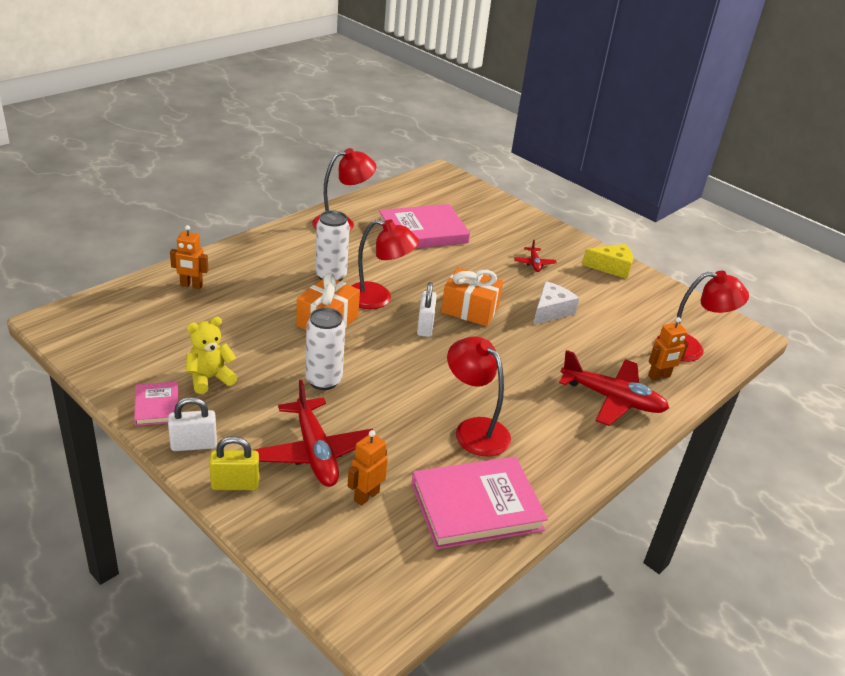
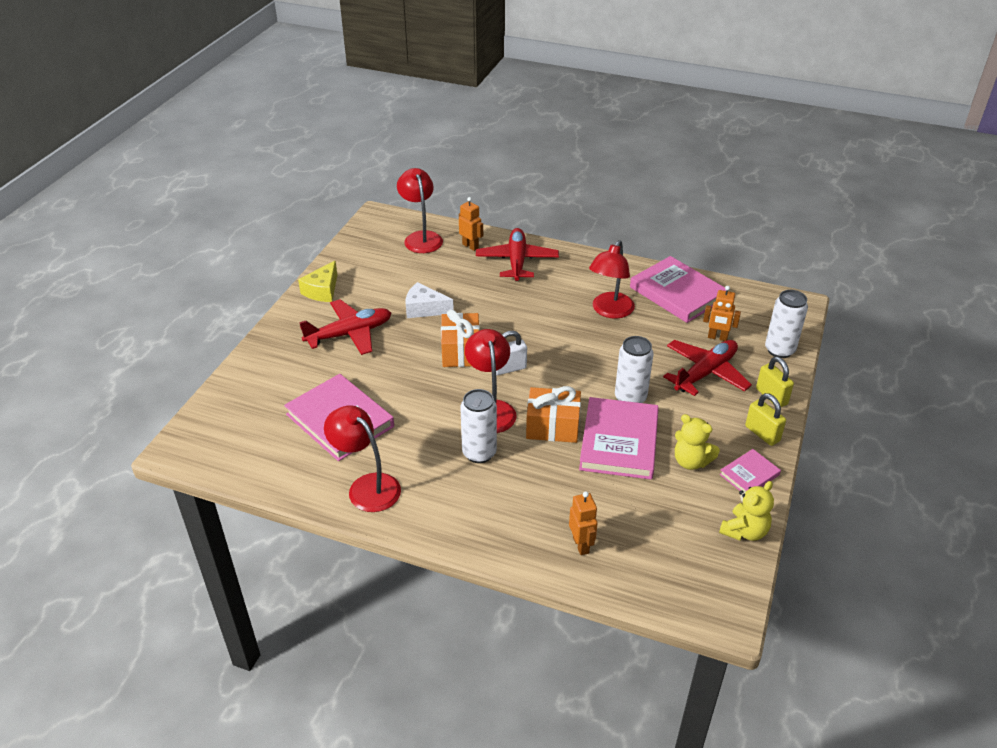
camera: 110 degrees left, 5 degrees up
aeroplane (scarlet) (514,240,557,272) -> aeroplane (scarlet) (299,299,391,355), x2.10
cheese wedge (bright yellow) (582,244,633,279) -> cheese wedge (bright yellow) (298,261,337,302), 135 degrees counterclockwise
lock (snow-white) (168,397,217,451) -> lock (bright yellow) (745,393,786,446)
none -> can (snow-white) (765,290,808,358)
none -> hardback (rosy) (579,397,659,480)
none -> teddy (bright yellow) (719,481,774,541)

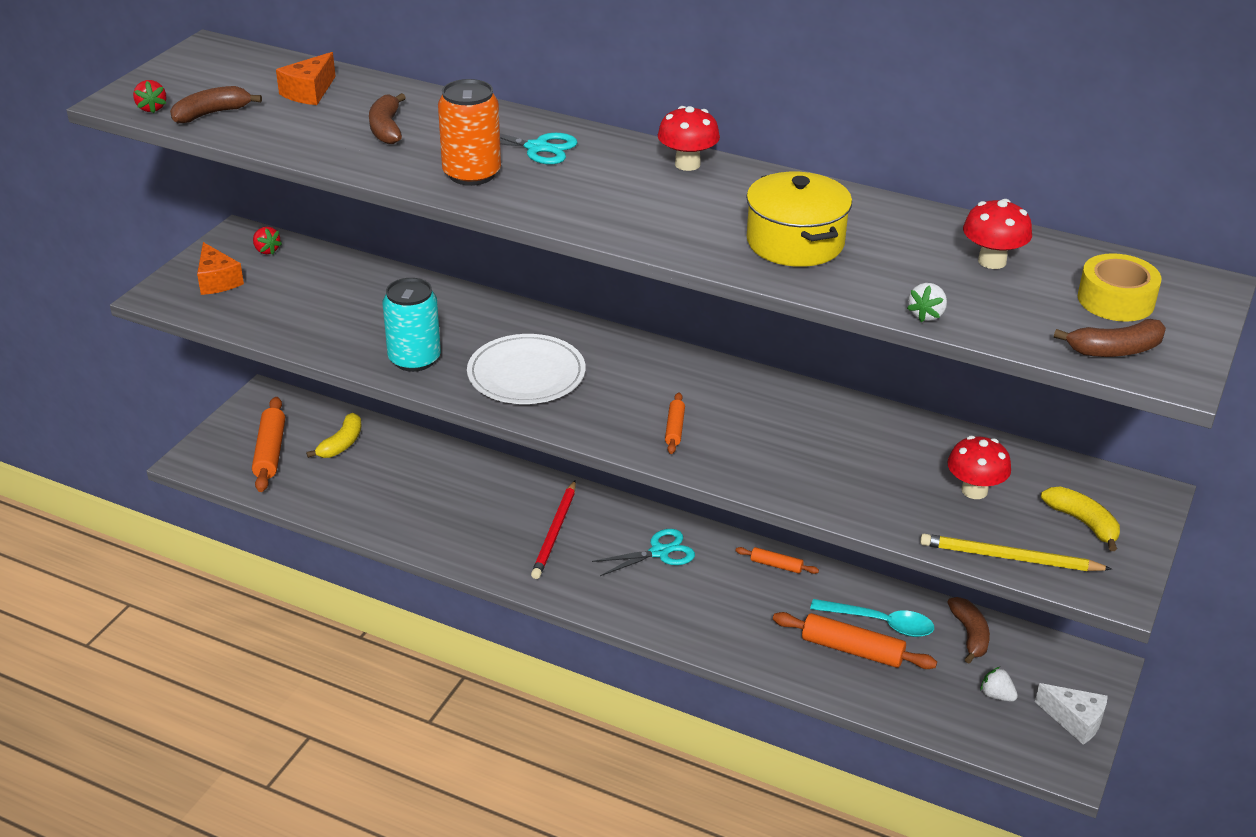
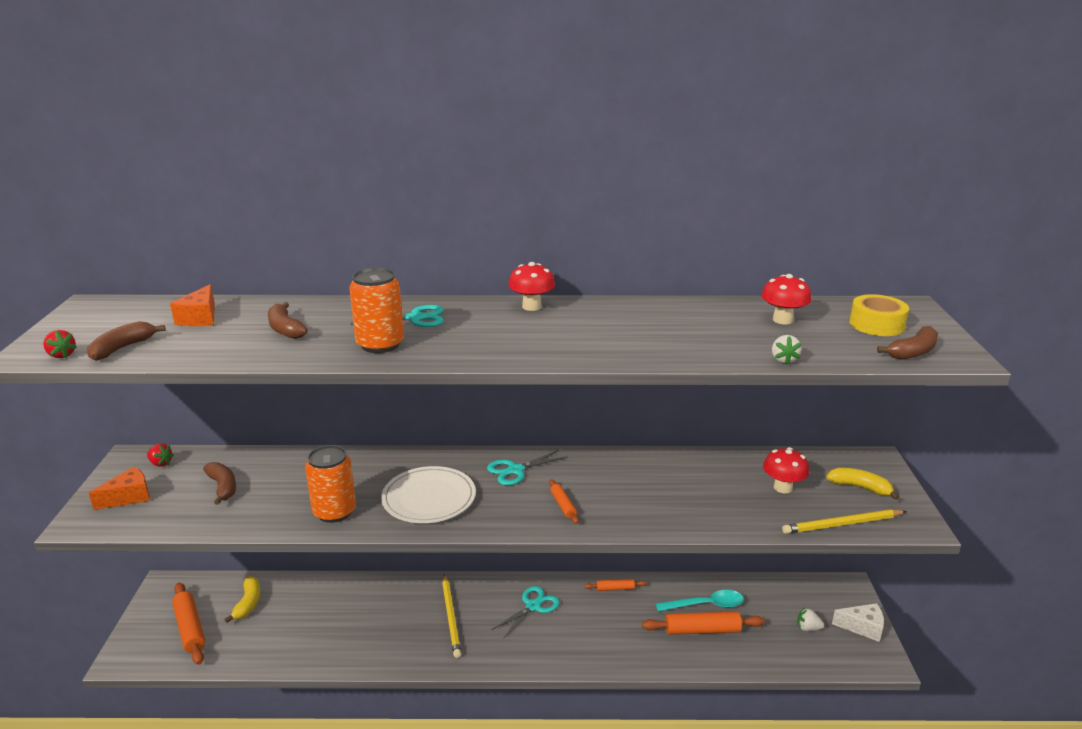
camera: 25 degrees left, 10 degrees down
cooking pot (bright yellow) (746,172,852,267) -> none
cheese wedge (orange-coloured) (197,242,244,295) -> cheese wedge (orange-coloured) (89,467,150,510), 75 degrees counterclockwise
can (aqua) (383,278,441,372) -> can (orange-coloured) (305,445,356,523)
wooden pencil (scarlet) (531,480,576,579) -> wooden pencil (bright yellow) (442,574,461,658)
toy banana (brown) (948,597,990,663) -> toy banana (brown) (203,462,236,505), relocated
none -> pair of scissors (aqua) (487,450,568,486)

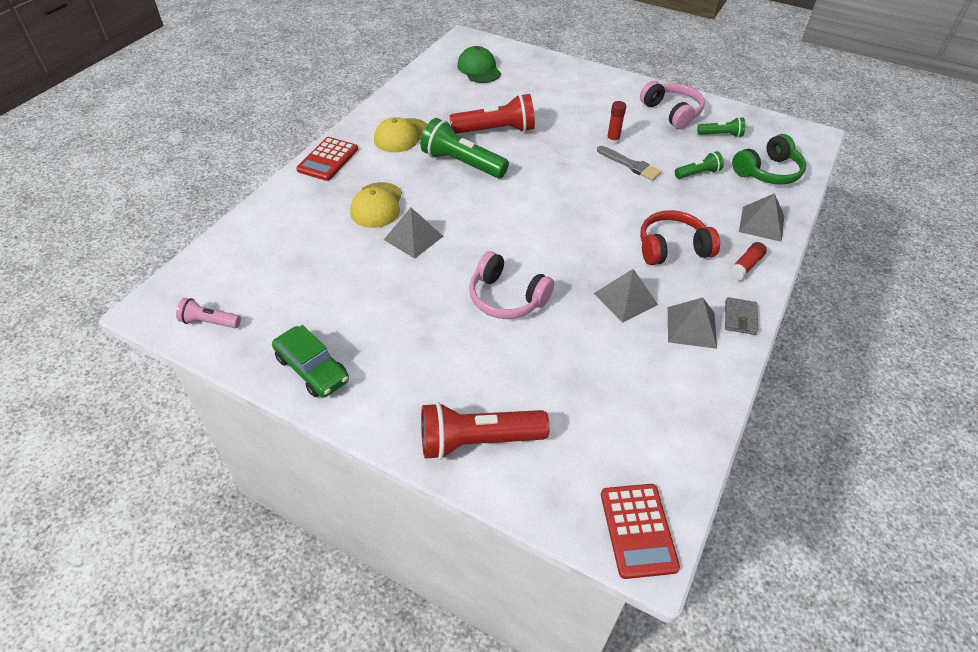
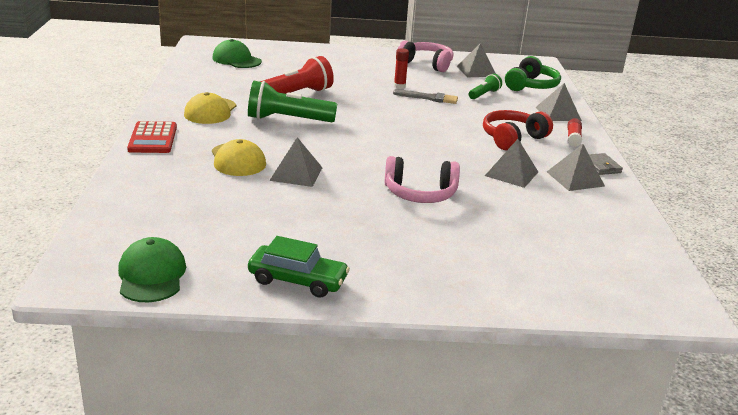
camera: 30 degrees left, 20 degrees down
pocket torch (emerald) (697,117,745,137) -> pyramid (grey) (456,43,496,77)
pocket torch (rosy) (176,298,241,328) -> cap (emerald) (118,237,186,302)
pocket torch (scarlet) (421,402,550,460) -> none
pocket calculator (scarlet) (601,484,680,579) -> none

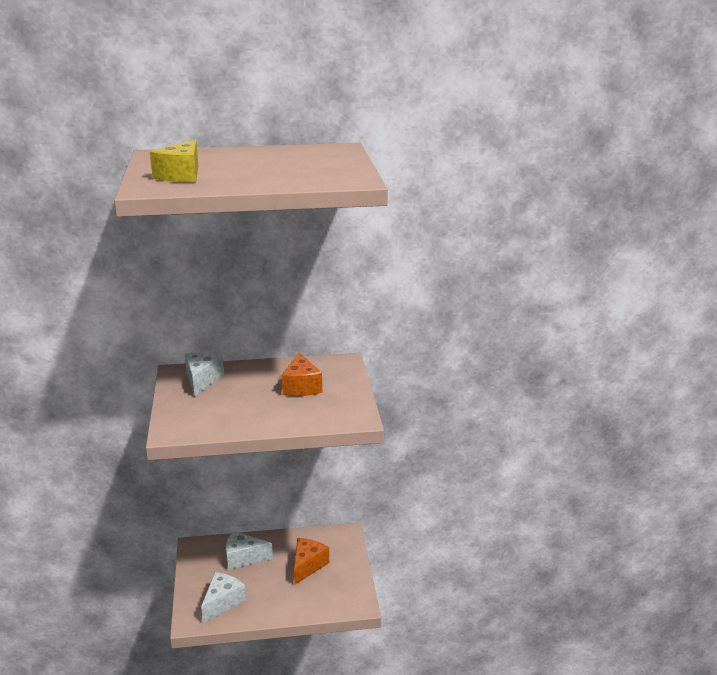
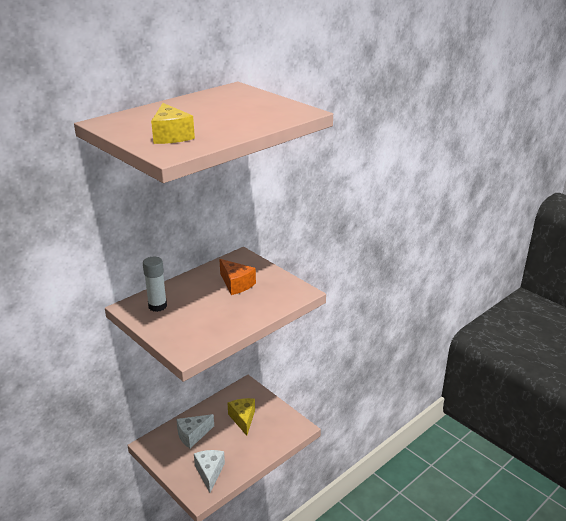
camera: 35 degrees left, 5 degrees up
cheese wedge (snow-white) (185,352,224,397) -> glue stick (snow-white) (143,257,167,312)
cheese wedge (orange-coloured) (294,538,329,585) -> cheese wedge (bright yellow) (228,398,255,436)

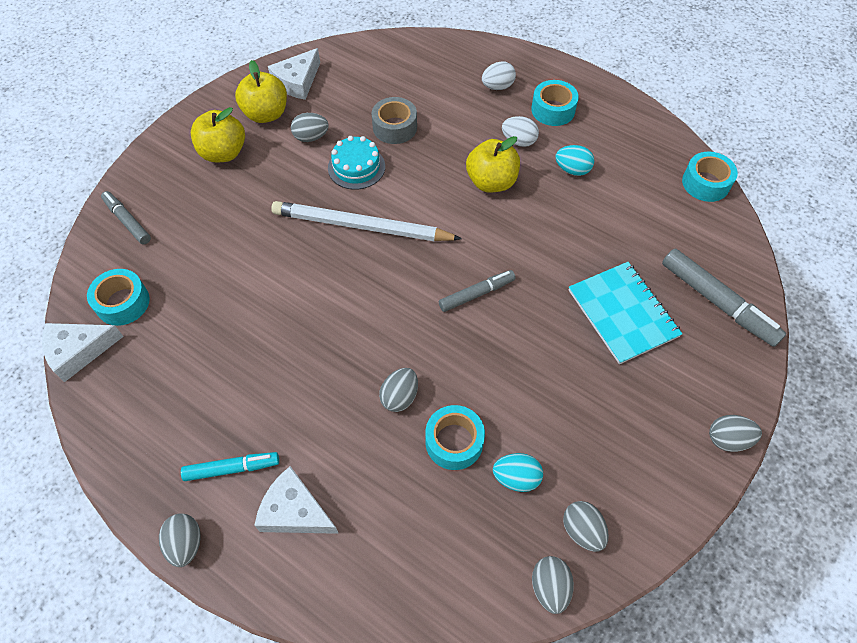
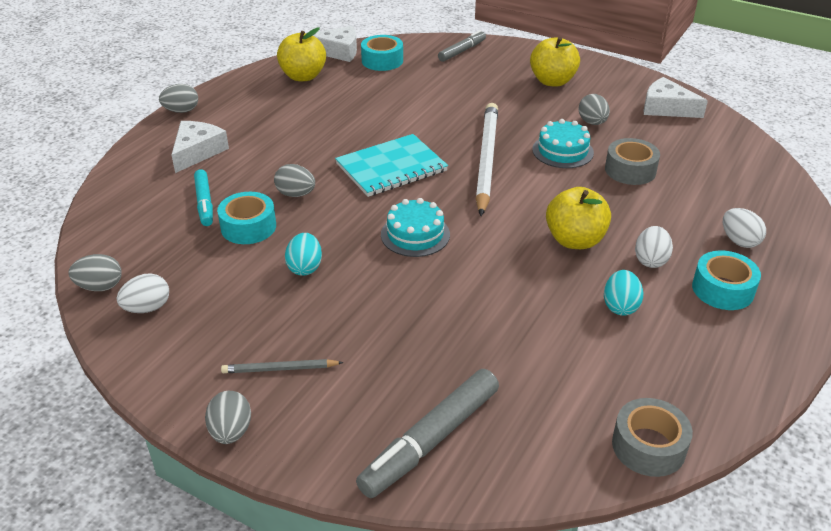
camera: 85 degrees right, 20 degrees down
toy apple (bright yellow) (235,60,287,123) -> toy apple (bright yellow) (277,27,326,81), relocated
roll of tape (aqua) (682,152,738,202) -> roll of tape (grey) (612,398,693,477)
notepad (aqua) (569,262,682,364) -> notepad (aqua) (335,134,448,197), relocated
marker (grey) (439,270,516,312) -> cake (aqua) (381,198,450,257)
cheese wedge (snow-white) (42,323,124,382) -> cheese wedge (snow-white) (313,26,357,62), 120 degrees clockwise
marker (aqua) (181,452,279,481) -> marker (aqua) (194,169,213,226), relocated
egg shape (aqua) (493,453,543,492) -> egg shape (aqua) (285,233,322,276), relocated
egg shape (grey) (563,501,609,552) -> egg shape (snow-white) (117,273,169,313)
none -> wooden pencil (grey) (221,359,344,373)

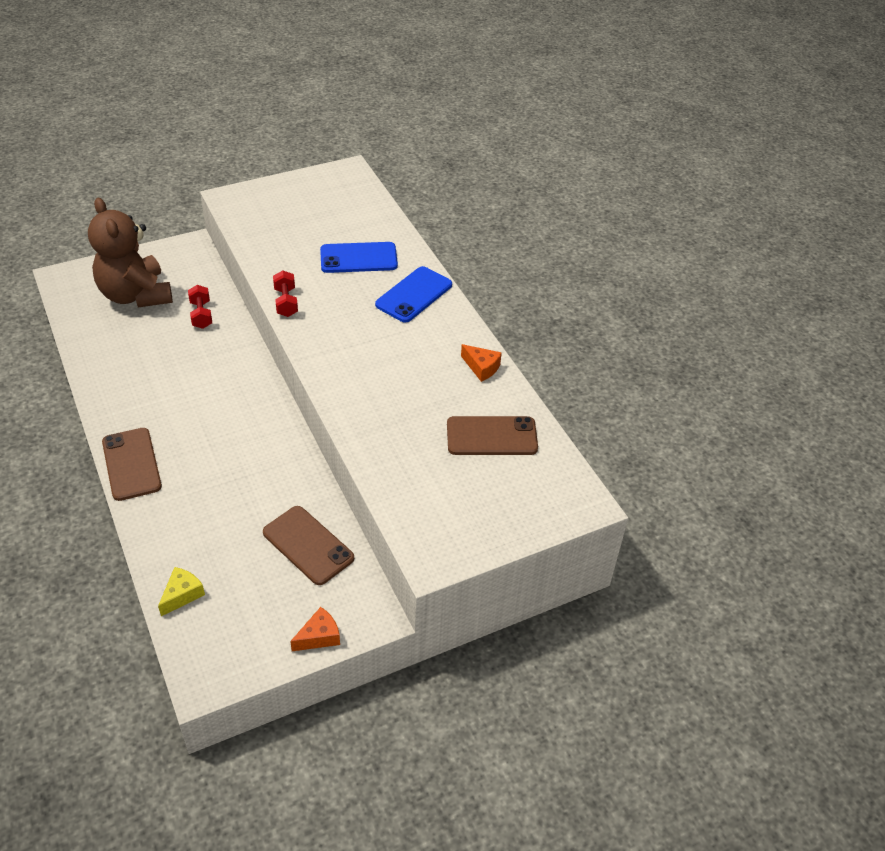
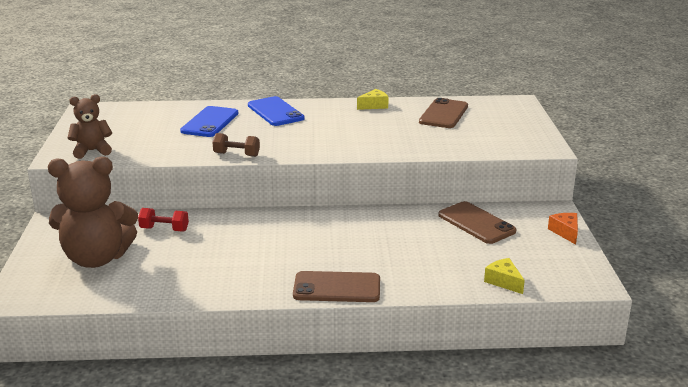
camera: 65 degrees left, 20 degrees down
free weight (scarlet) (273,270,298,317) -> free weight (brown) (213,133,260,157)
cheese wedge (orange-coloured) (461,344,502,382) -> cheese wedge (bright yellow) (357,89,389,110)
phone (brown) (263,506,354,585) -> phone (brown) (438,201,517,244), 75 degrees clockwise
none -> teddy (brown) (68,94,112,159)

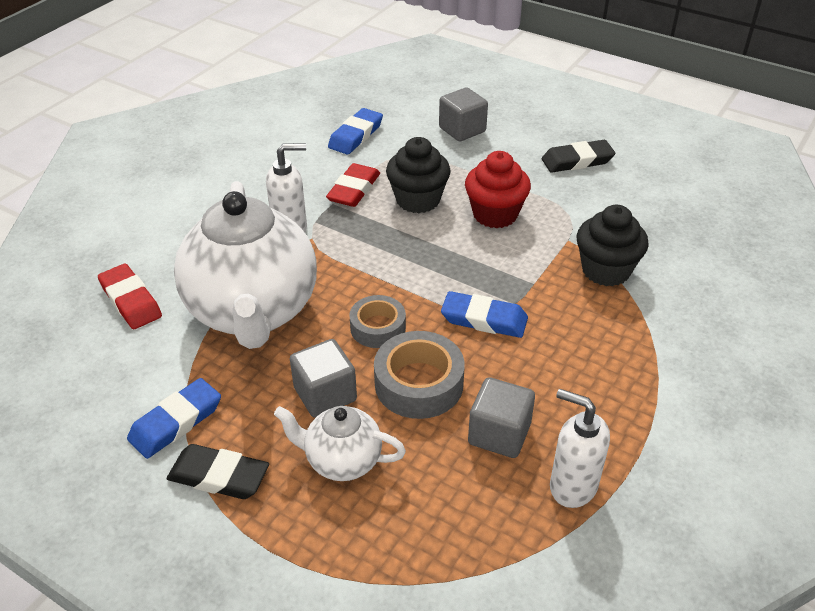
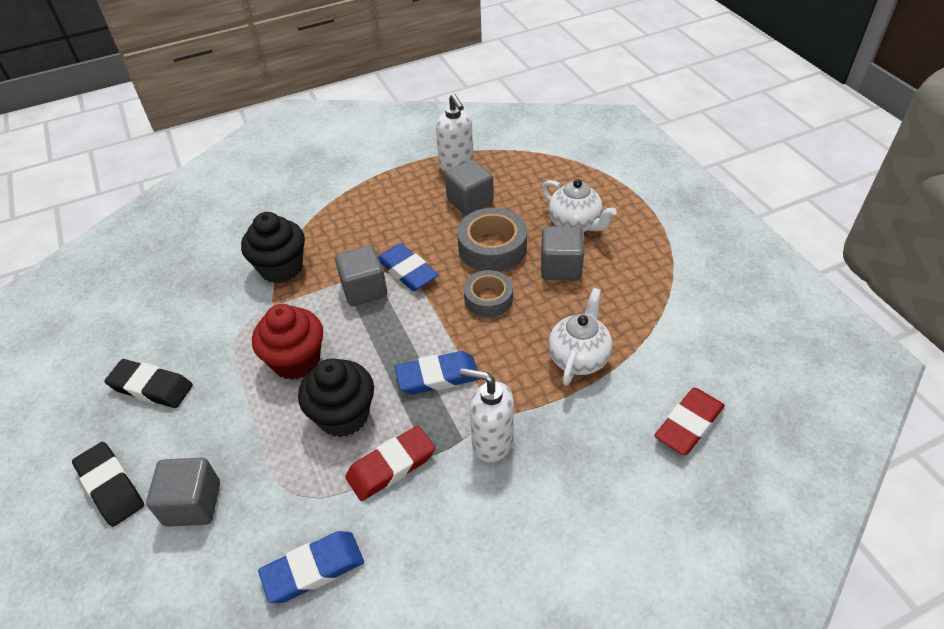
camera: 145 degrees left, 5 degrees up
china teapot (snow-white) (174,181,317,349) -> china teapot (snow-white) (548,288,612,386), x0.48
pencil eraser (scarlet) (98,264,162,329) -> pencil eraser (scarlet) (654,388,725,455), 45 degrees clockwise
pencil eraser (blue) (127,378,221,459) -> pencil eraser (blue) (395,351,479,395), relocated
pencil eraser (black) (166,444,269,499) -> pencil eraser (black) (72,442,144,527), relocated
none -> solid cube (grey) (335,246,387,306)

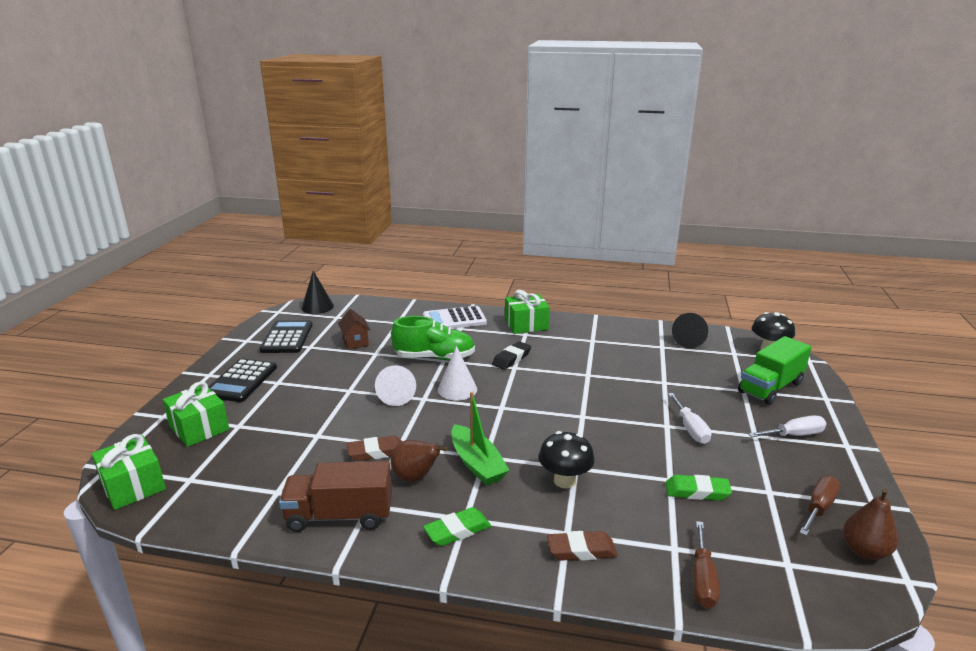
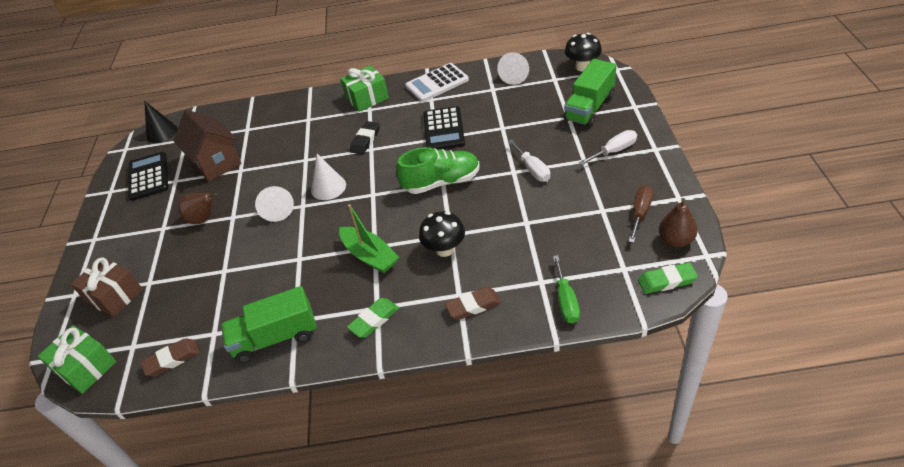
camera: 10 degrees left, 20 degrees up
pocket calculator (snow-white) (423,306,487,329) -> pocket calculator (snow-white) (405,63,469,102), relocated
house (brown) (338,309,371,349) -> house (brown) (173,110,242,182), x1.82
cone shape (black) (672,313,708,348) -> cone shape (snow-white) (497,52,529,85)
sneaker (emerald) (391,316,475,360) -> sneaker (emerald) (396,147,480,194), relocated
pocket calculator (black) (208,358,277,402) -> pocket calculator (black) (423,106,465,150), relocated
present (emerald) (163,381,229,447) -> present (brown) (71,257,143,317)
pencil eraser (brown) (347,436,402,461) -> pencil eraser (brown) (140,338,200,376), relocated
pear fruit (brown) (391,440,448,482) -> pear fruit (brown) (178,193,217,224), relocated
lorry (brown) (279,461,392,532) -> lorry (emerald) (221,286,317,363)
pencil eraser (emerald) (665,475,732,501) -> pencil eraser (emerald) (638,263,698,294), relocated
hand screwdriver (brown) (693,521,720,608) -> hand screwdriver (emerald) (553,255,580,324)

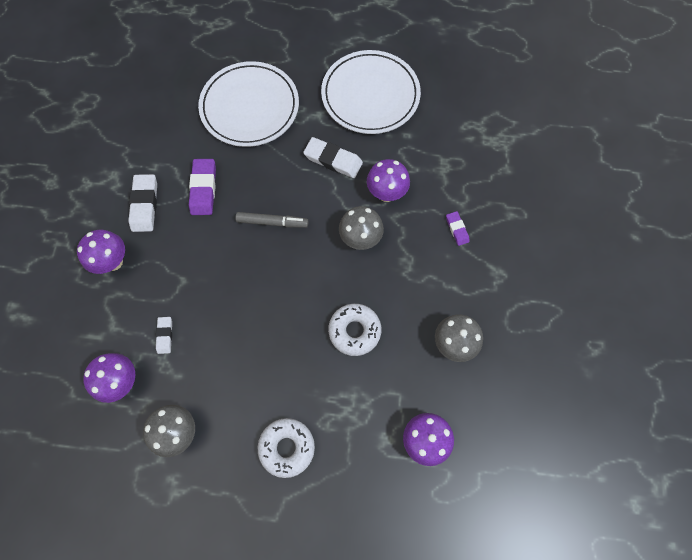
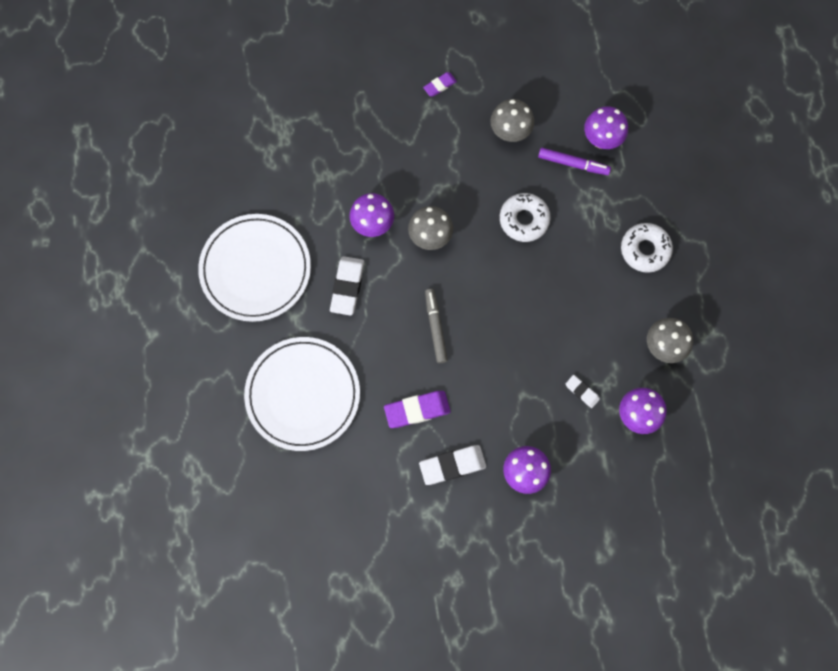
camera: 105 degrees left, 5 degrees up
pencil eraser (royal purple) (446,211,470,246) -> pencil eraser (royal purple) (423,72,457,97), relocated
pencil eraser (snow-white) (156,317,172,354) -> pencil eraser (snow-white) (566,375,600,408), 60 degrees clockwise
none -> marker (royal purple) (538,148,611,175)

